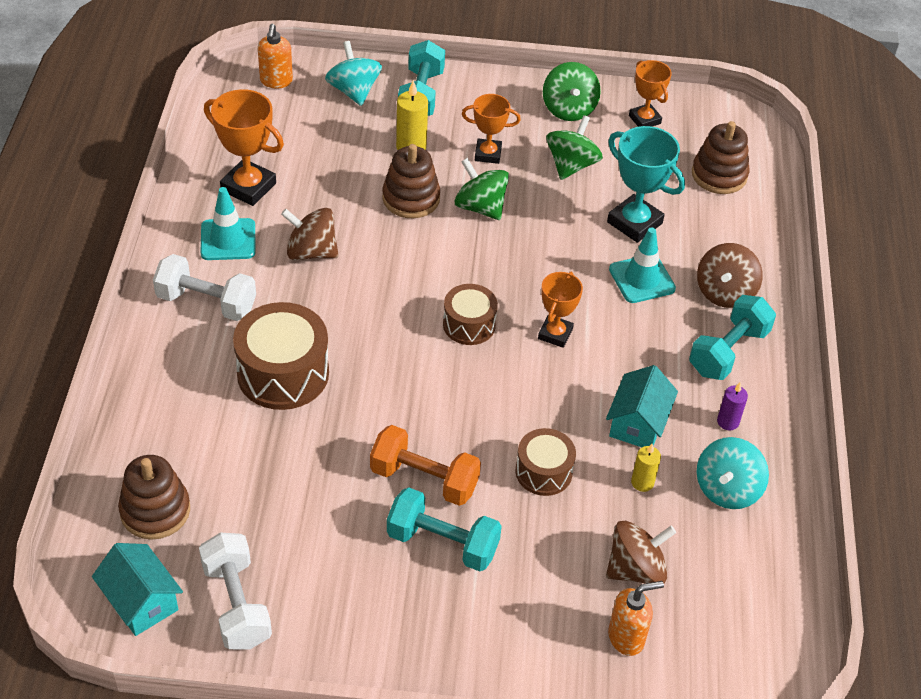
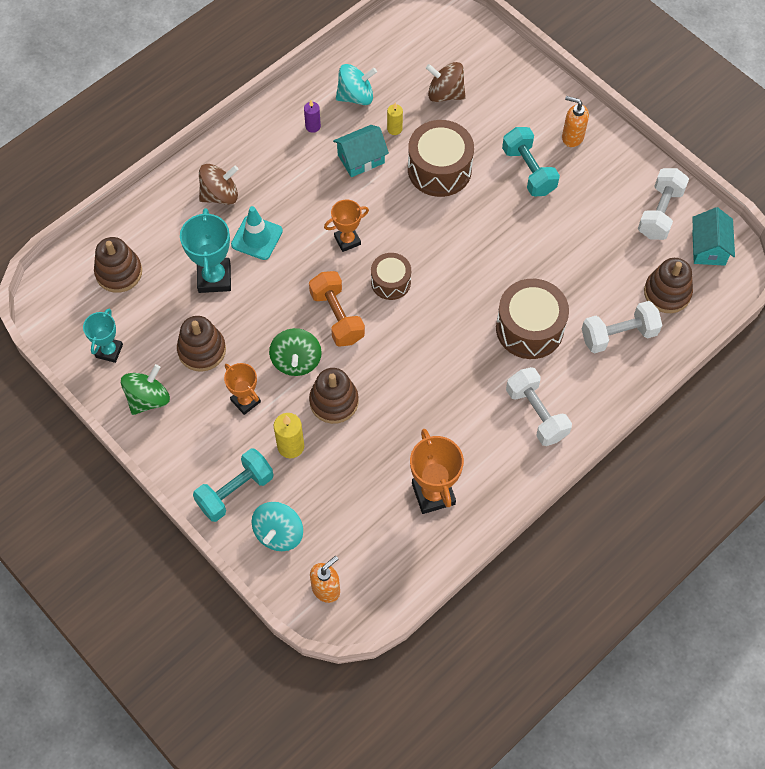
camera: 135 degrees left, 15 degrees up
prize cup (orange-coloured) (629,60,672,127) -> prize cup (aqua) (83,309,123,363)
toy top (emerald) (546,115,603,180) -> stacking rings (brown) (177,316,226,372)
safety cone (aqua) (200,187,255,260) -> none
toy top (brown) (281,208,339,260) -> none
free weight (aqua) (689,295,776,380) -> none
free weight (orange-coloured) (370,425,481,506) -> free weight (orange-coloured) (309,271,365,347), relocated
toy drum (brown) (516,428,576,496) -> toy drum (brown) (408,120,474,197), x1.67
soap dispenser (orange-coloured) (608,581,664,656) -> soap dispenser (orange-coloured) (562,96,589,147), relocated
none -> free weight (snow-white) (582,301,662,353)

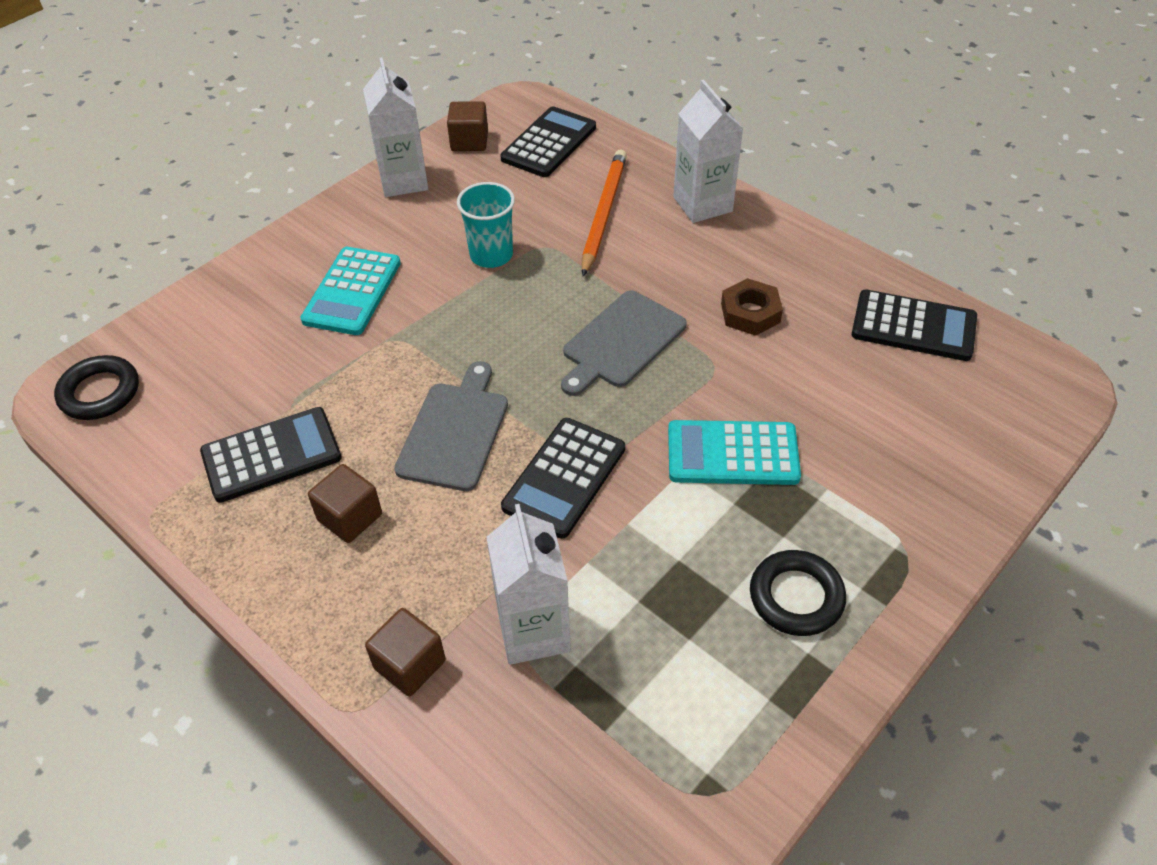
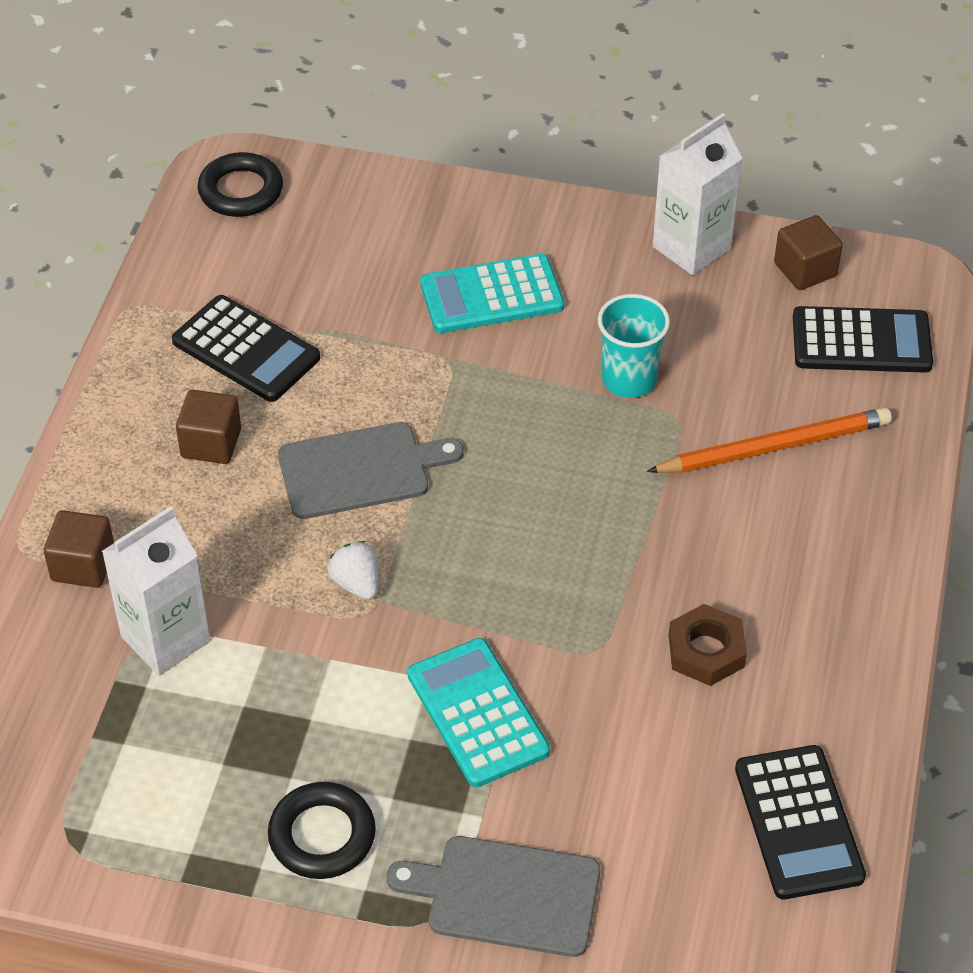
camera: 60 degrees right, 0 degrees up
juice carton (snow-white) (673,80,743,223) -> none
chopping board (grey) (561,291,687,396) -> chopping board (grey) (387,836,600,957), relocated
pocket calculator (black) (501,418,625,539) -> toy strawberry (snow-white) (328,541,379,600)

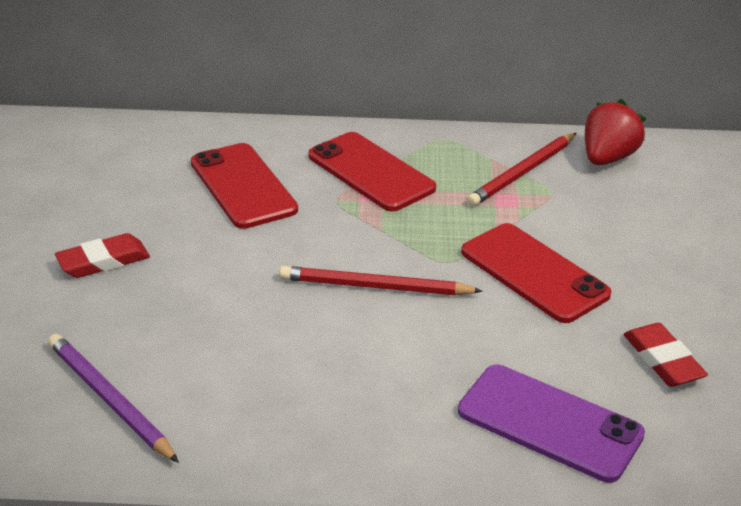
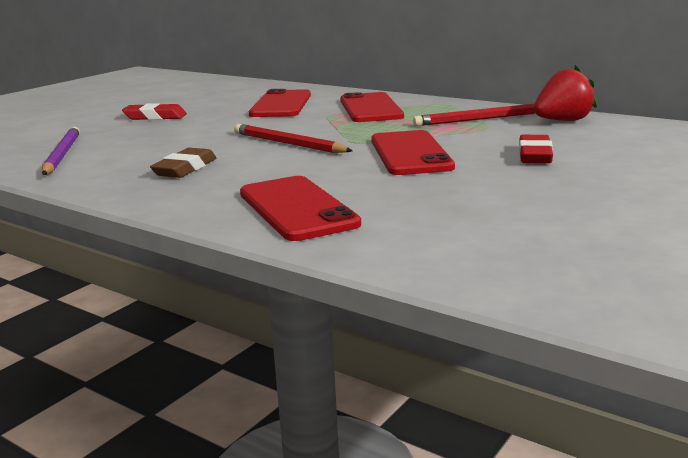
camera: 35 degrees right, 15 degrees down
pencil eraser (scarlet) (624,323,708,387) -> pencil eraser (scarlet) (519,135,553,163), relocated
phone (royal purple) (458,365,645,483) -> phone (scarlet) (240,176,361,241)
none -> pencil eraser (brown) (150,148,216,178)

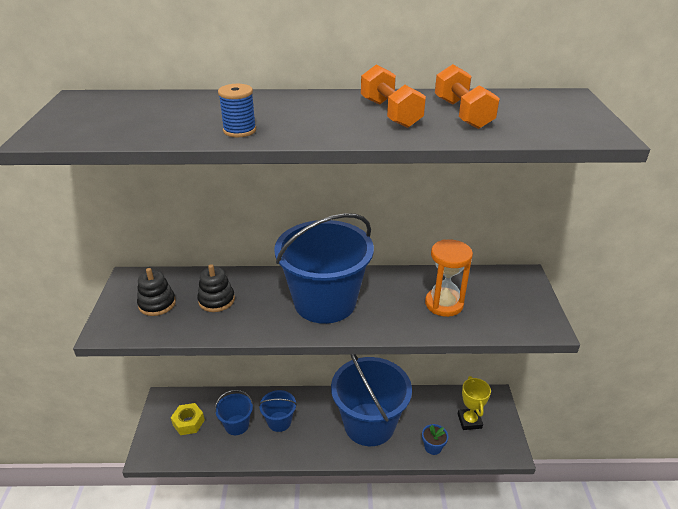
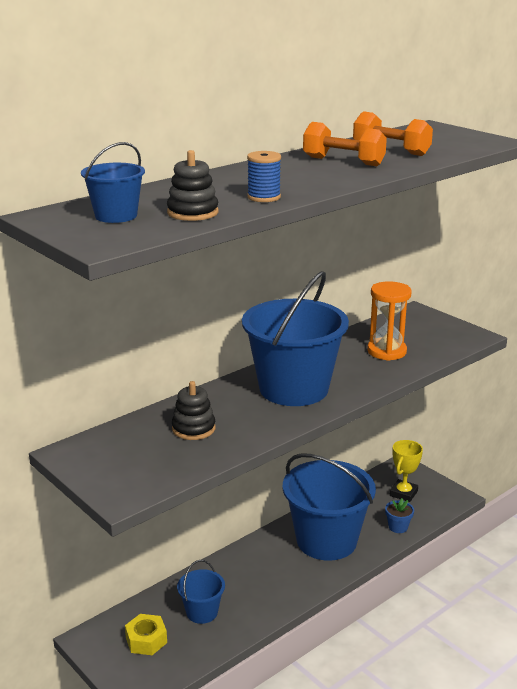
camera: 40 degrees left, 10 degrees down
stacking rings (black) (137,268,176,316) -> stacking rings (black) (167,150,218,221), relocated
prize cup (bright yellow) (458,376,491,430) -> prize cup (bright yellow) (390,440,423,502), 75 degrees clockwise
pail (blue) (259,390,297,432) -> pail (blue) (81,142,145,223), relocated

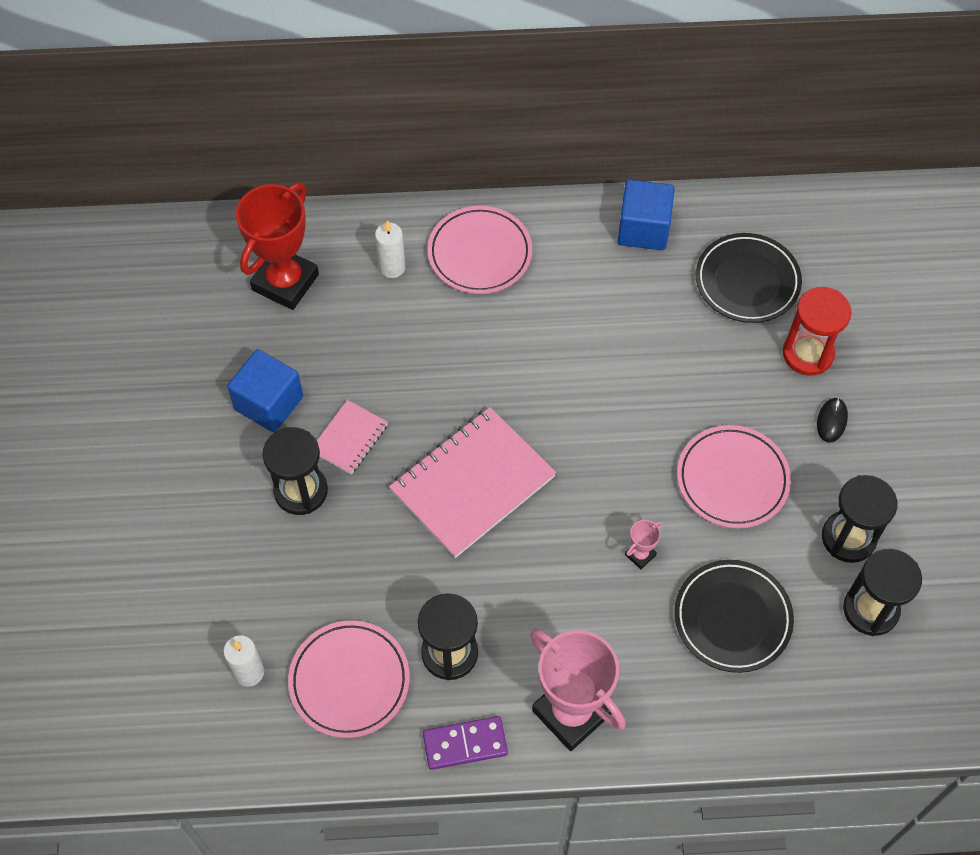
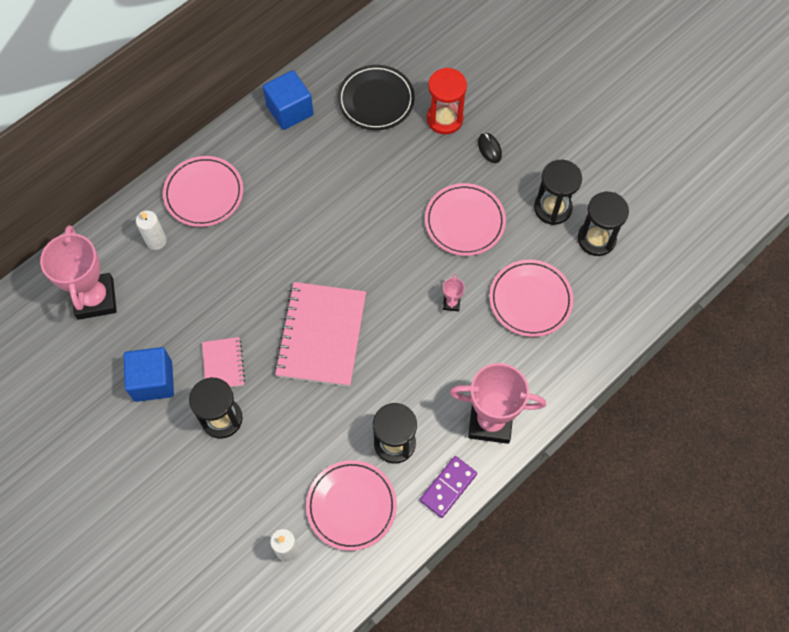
camera: 40 degrees left, 5 degrees up
prize cup (scarlet) (236,183,319,310) -> prize cup (rosy) (40,225,117,320)
flat dish (black) (674,560,794,673) -> flat dish (rosy) (489,260,574,337)

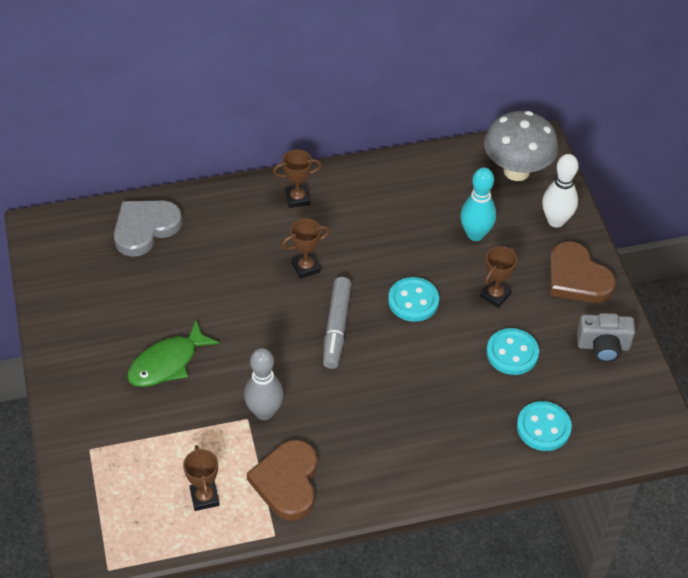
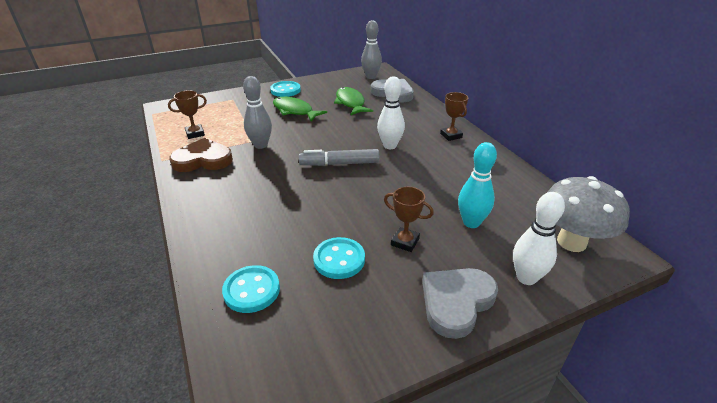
camera: 80 degrees right, 15 degrees down
prize cup (brown) (282,218,330,279) -> skittle (snow-white) (377,77,405,149)
heart (brown) (549,241,616,303) -> heart (grey) (422,268,498,339)
shirt button (aqua) (388,277,439,322) -> shirt button (aqua) (270,81,301,97), relocated
photo camera (grey) (577,313,635,362) -> none
none -> skittle (grey) (361,20,382,79)
none -> fish (emerald) (334,87,373,115)

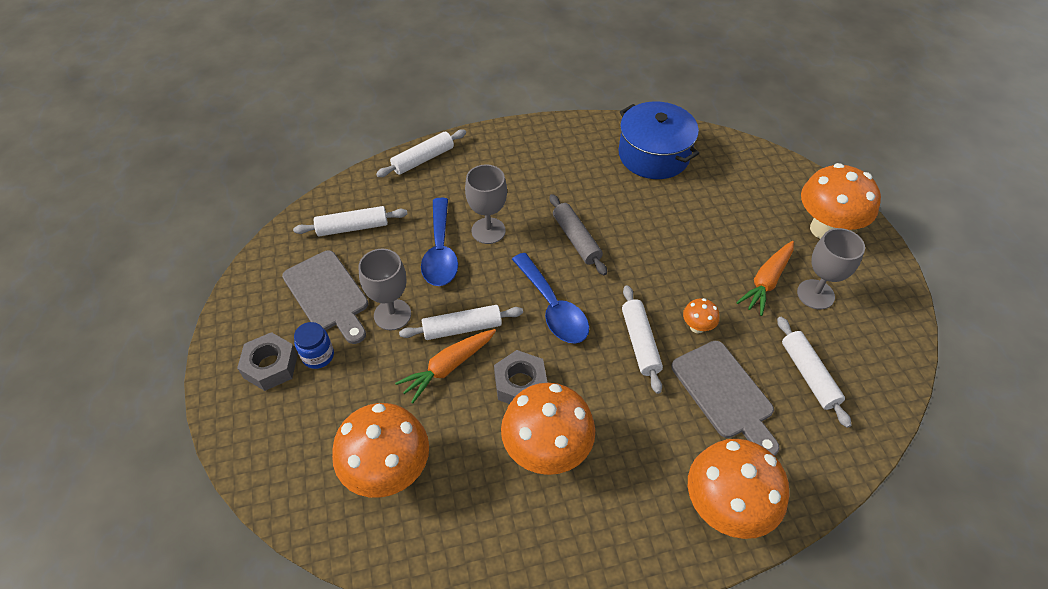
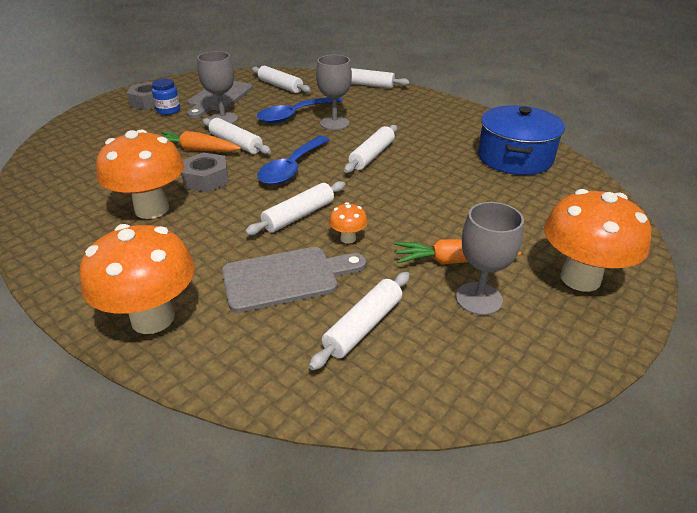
camera: 55 degrees right, 15 degrees down
dough roller (grey) (549,194,607,275) -> dough roller (snow-white) (344,125,397,173)
chopping board (grey) (671,341,779,456) -> chopping board (grey) (222,247,366,313), 135 degrees counterclockwise
fungus (orange-coloured) (332,403,429,498) -> none

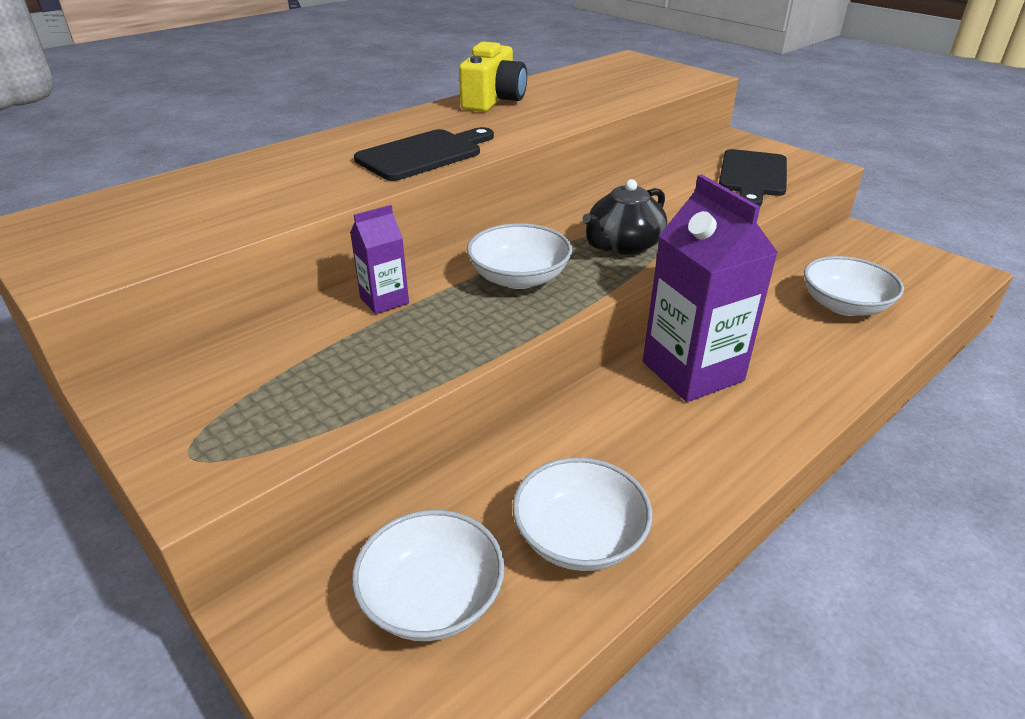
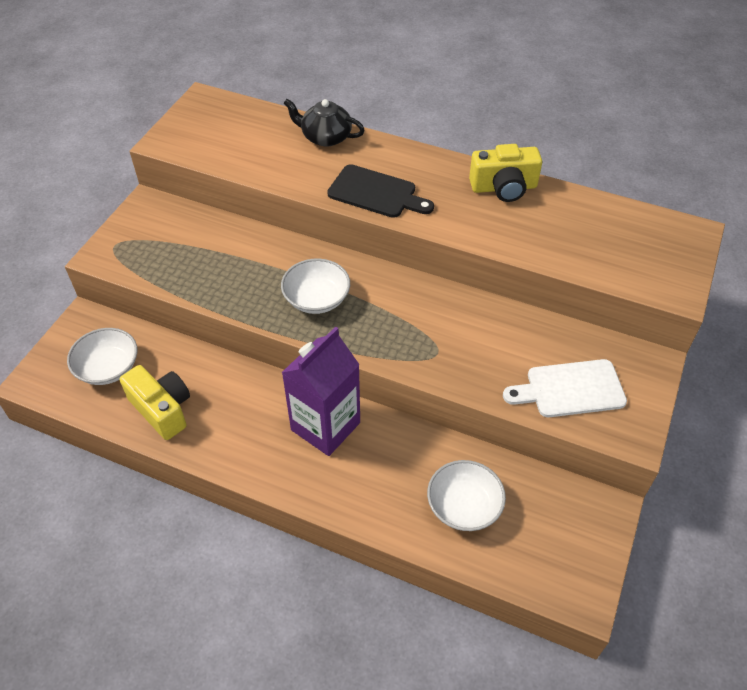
camera: 65 degrees right, 15 degrees up
chopping board (black) (719,149,787,206) -> chopping board (snow-white) (503,359,627,417)
china teapot (black) (582,179,667,255) -> china teapot (black) (284,99,365,147), relocated
juice carton (royal purple) (350,205,409,314) -> none
deep dish (snow-white) (513,457,653,571) -> photo camera (bright yellow) (120,365,190,440)

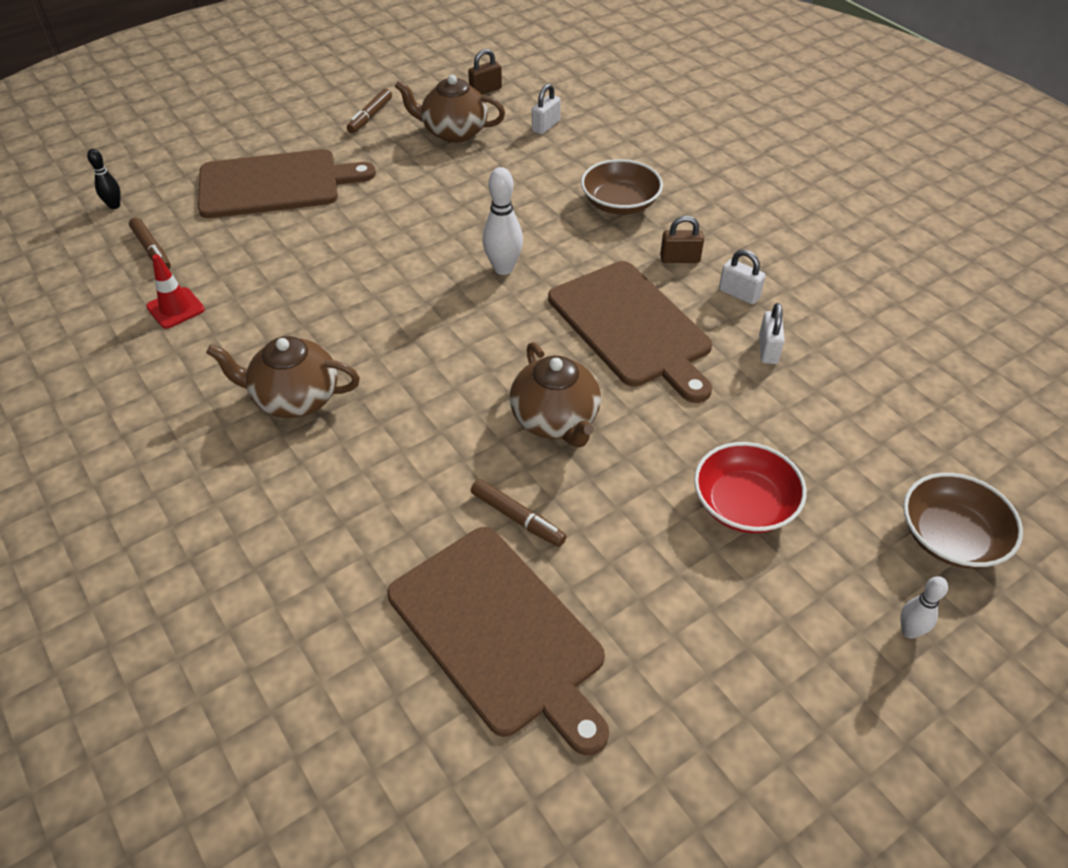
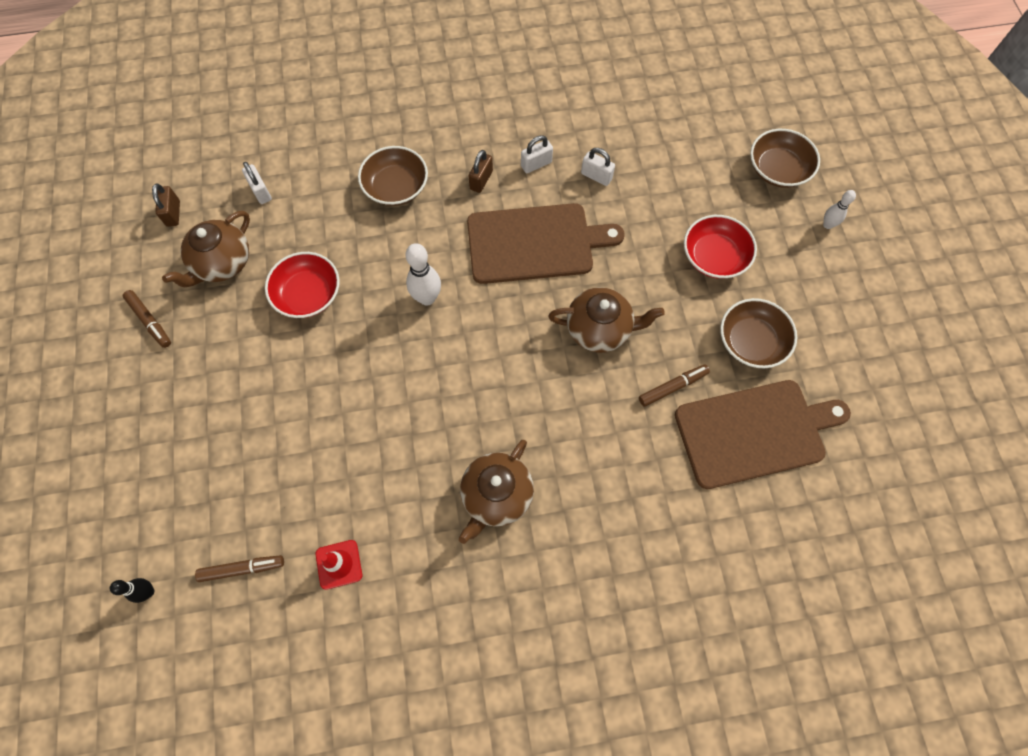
camera: 65 degrees left, 20 degrees up
chopping board (brown) (198,149,376,218) -> none
none -> deep dish (scarlet) (265,252,340,318)
none -> deep dish (brown) (720,298,797,368)

